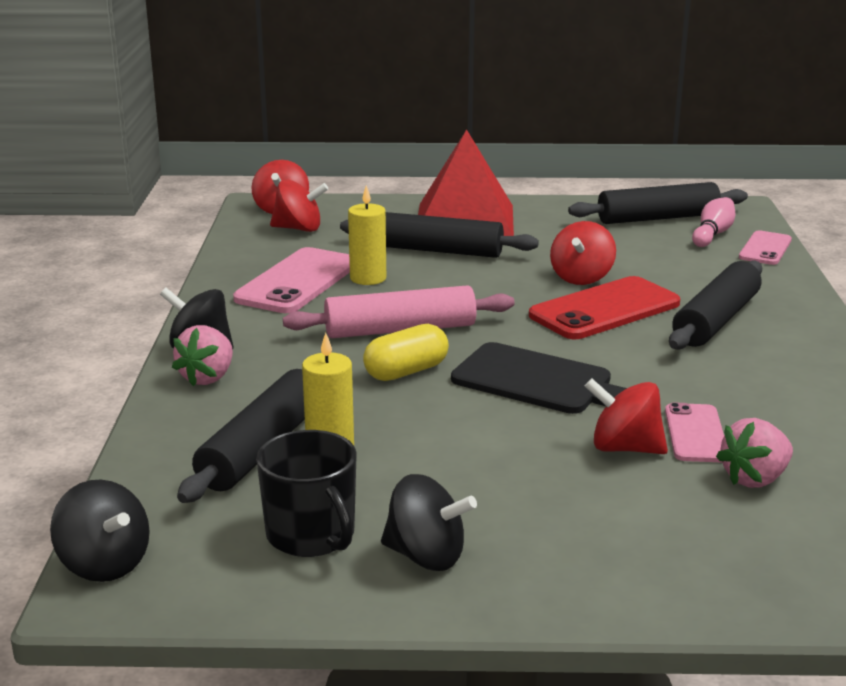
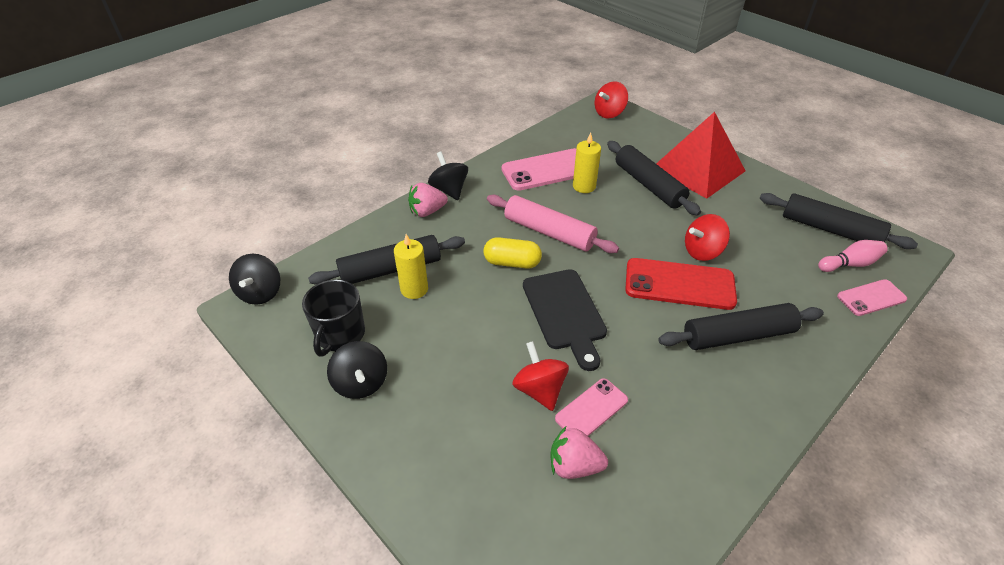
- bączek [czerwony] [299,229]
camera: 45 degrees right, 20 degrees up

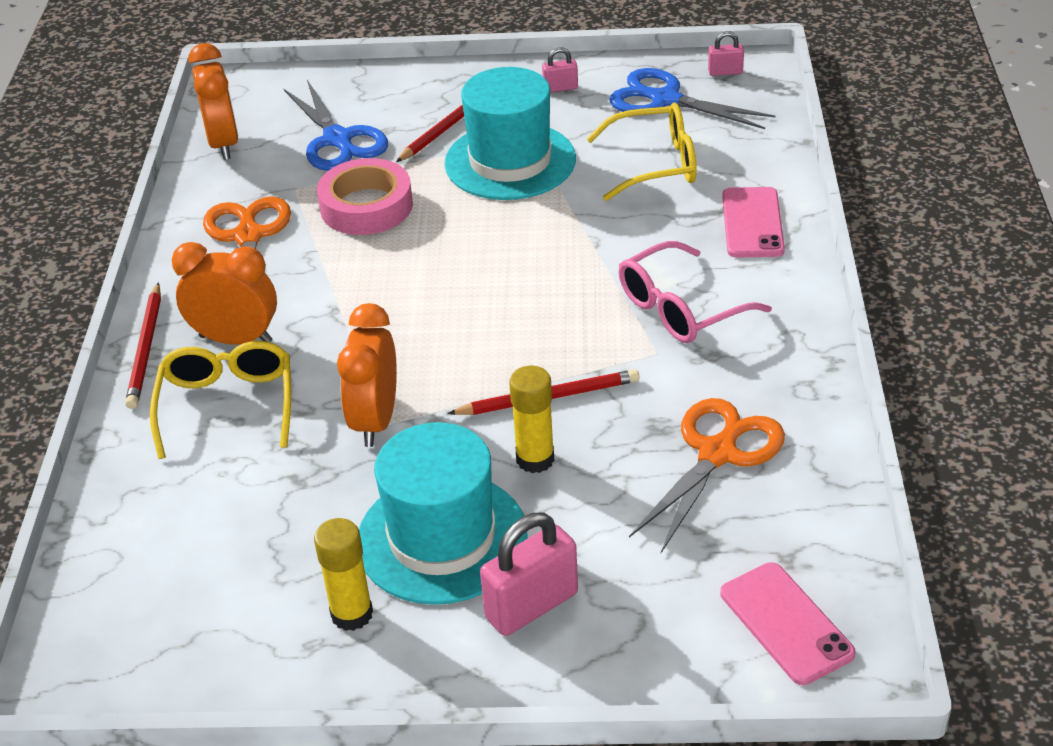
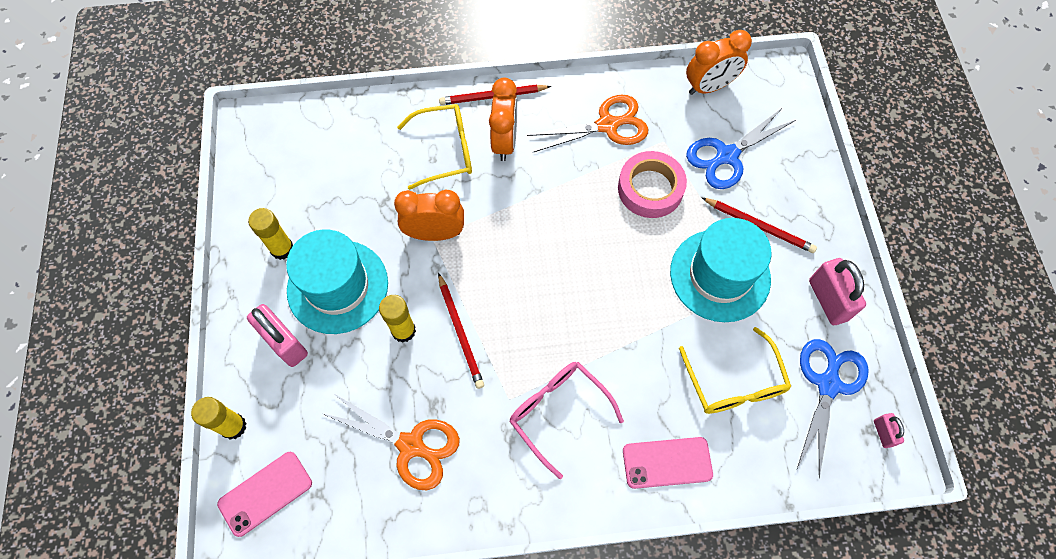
~ kłódka [różowy] [560,88] = [828,300] x1.95
+ klej w sztyfcie [żółty] [233,426]
camera: 80 degrees right, 25 degrees up

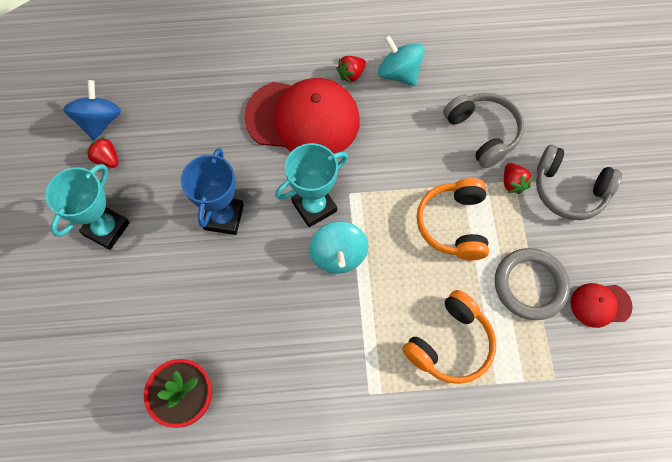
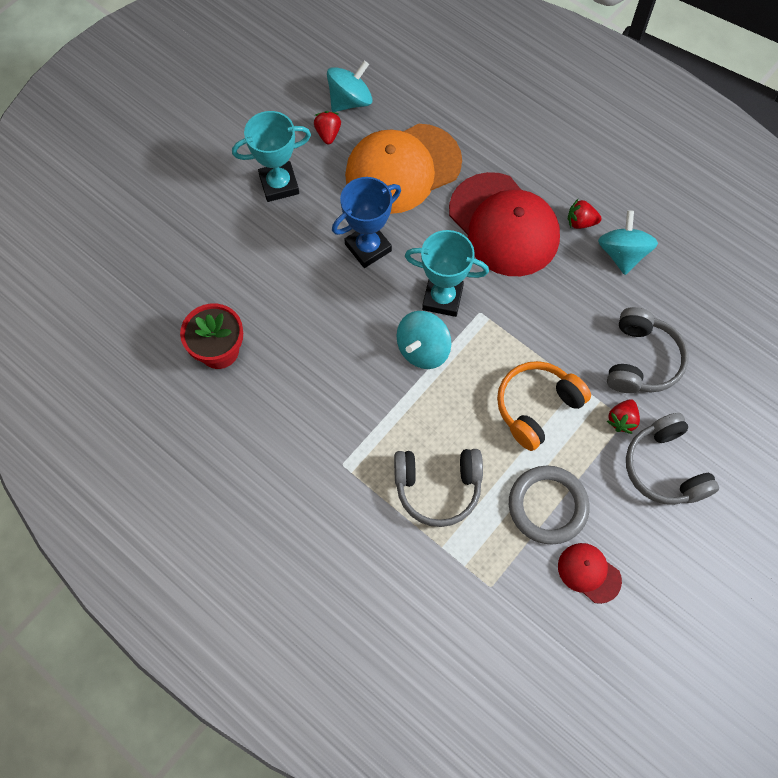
~ bączek [niebieski] [99,121] to bączek [turkusowy] [350,101]
~ słuchawki [pomarańczowy] [450,344] to słuchawki [szary] [438,487]
+ czapka [pomarańczowy] [403,169]
camera: 45 degrees right, 0 degrees up

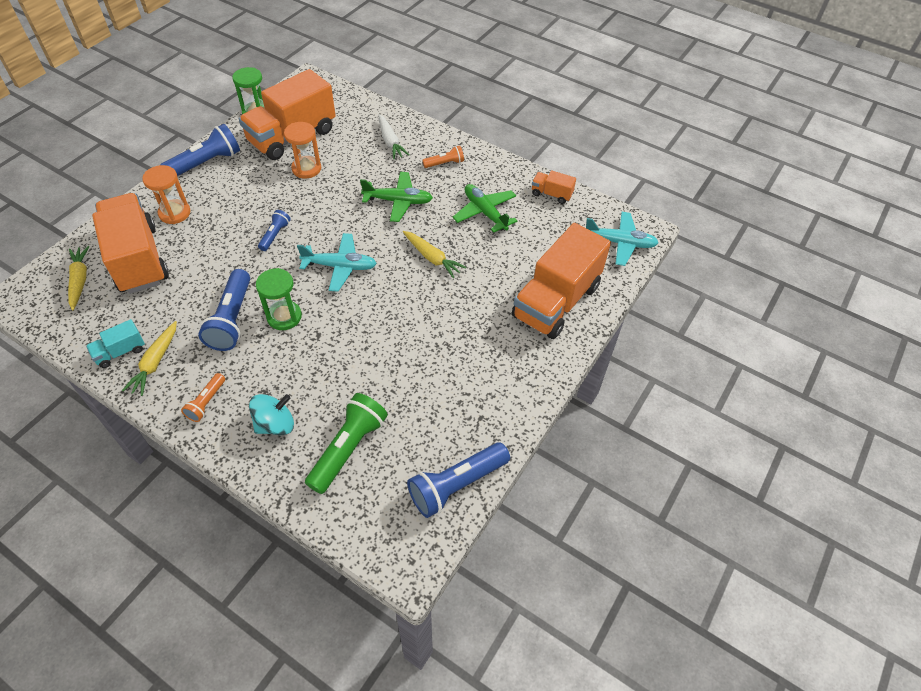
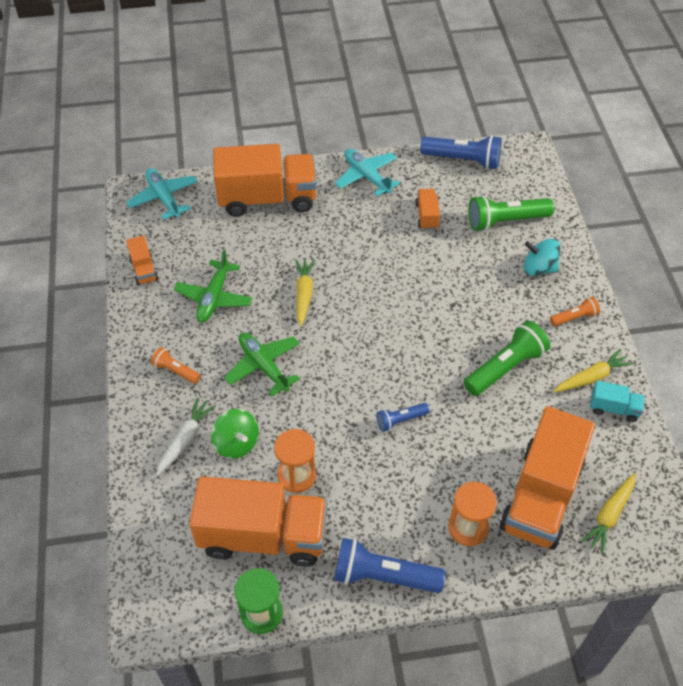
~ latarka [niebieski] [232,319] to latarka [zielony] [505,367]
- klepsydra [zielony] [284,317]
~ samolot [turkusowy] [340,266] to [366,176]
+ bączek [zielony] [236,443]
+ ciężarówka [pomarańczowy] [427,216]
camera: 130 degrees left, 0 degrees up

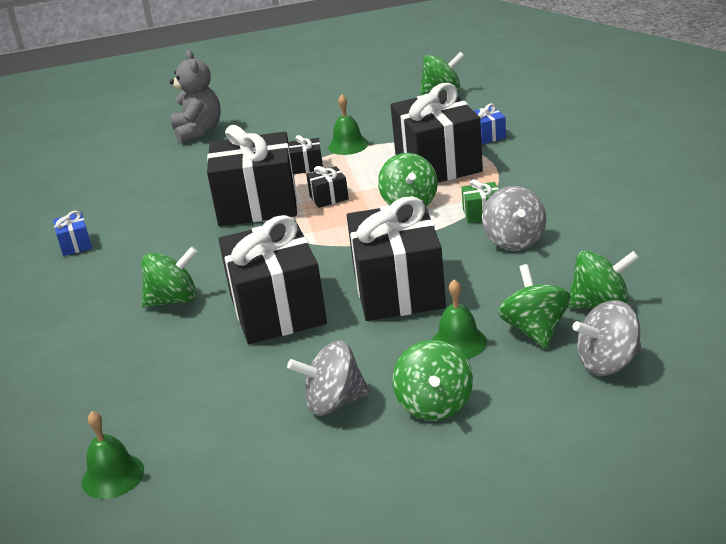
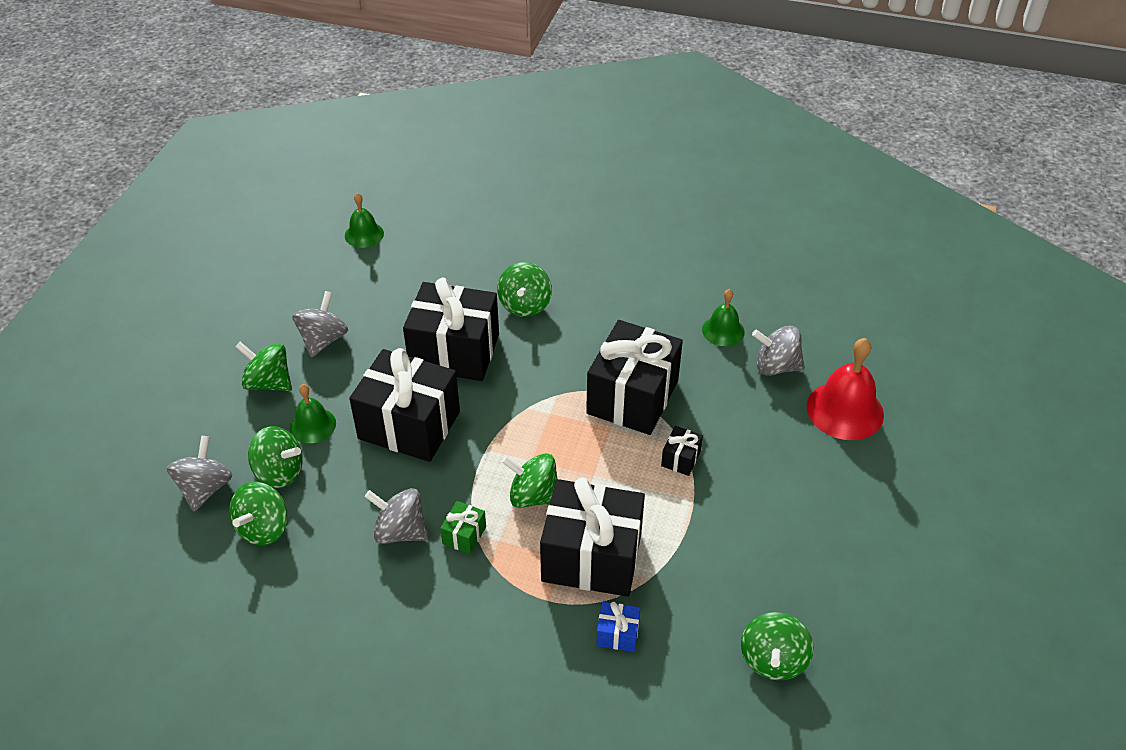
- prezent [niebieski] [75,245]
~ miś [szary] [198,131] to dzwonek [czerwony] [845,410]
- prezent [czarny] [329,197]
~ dzwonek [zielony] [348,145] to [723,330]
+ bączek [szary] [776,366]
camera: 115 degrees right, 15 degrees up

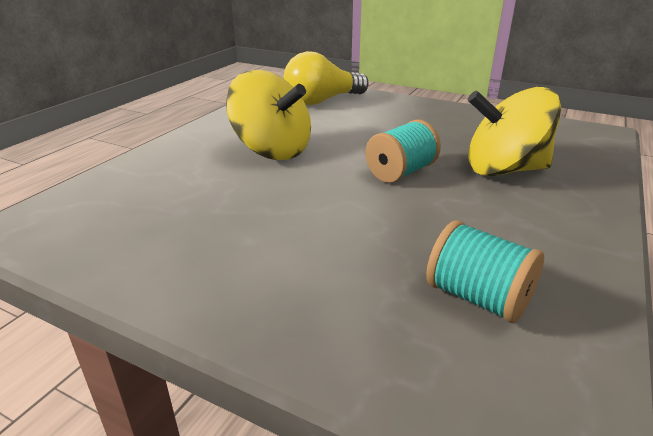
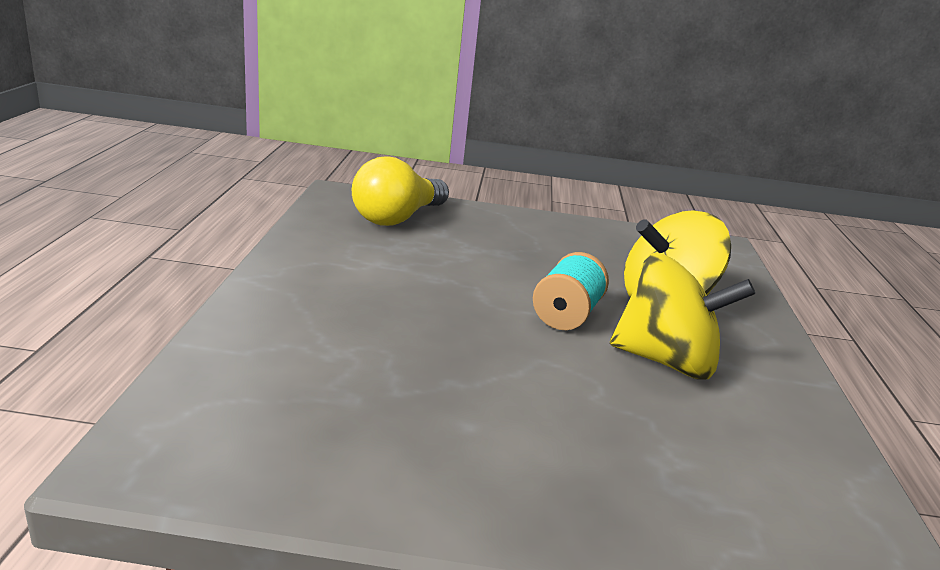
~ bączek [żółty] [272,151] to [666,361]
- szpulka [turkusowy] [478,297]
camera: 25 degrees left, 5 degrees down

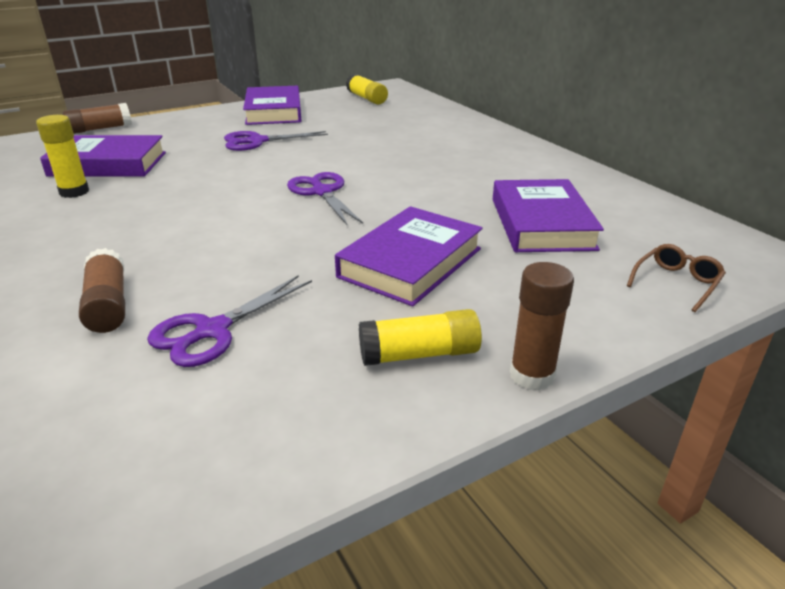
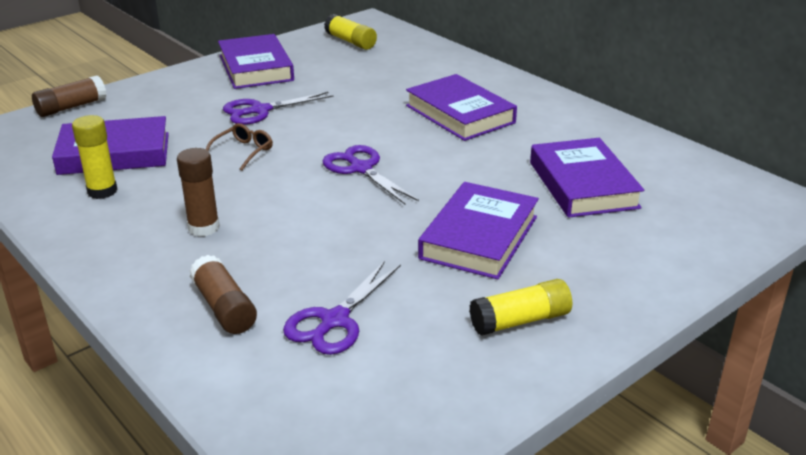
~ klej w sztyfcie [brązowy] [532,375] to [204,228]
~ okulary [brązowy] [676,283] to [243,152]
+ książka [fioletowy] [460,114]
camera: 10 degrees left, 0 degrees up

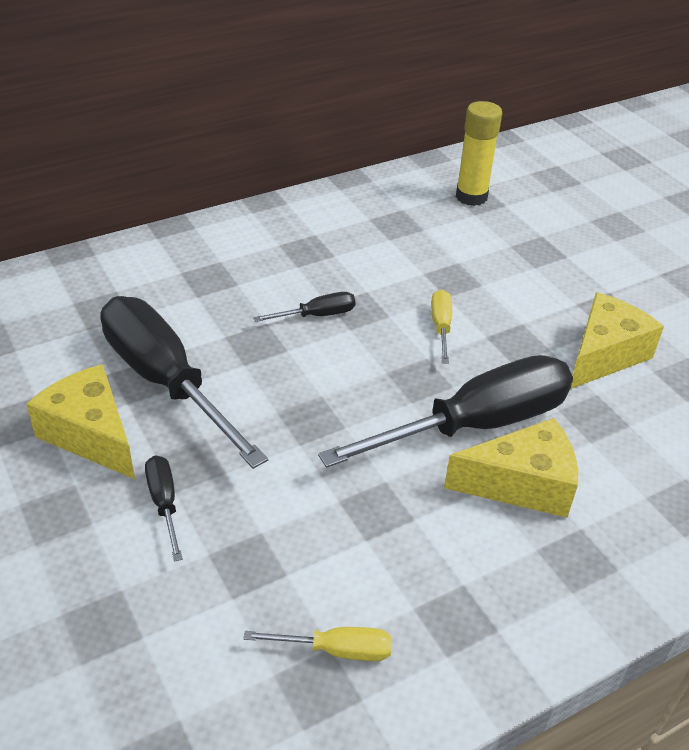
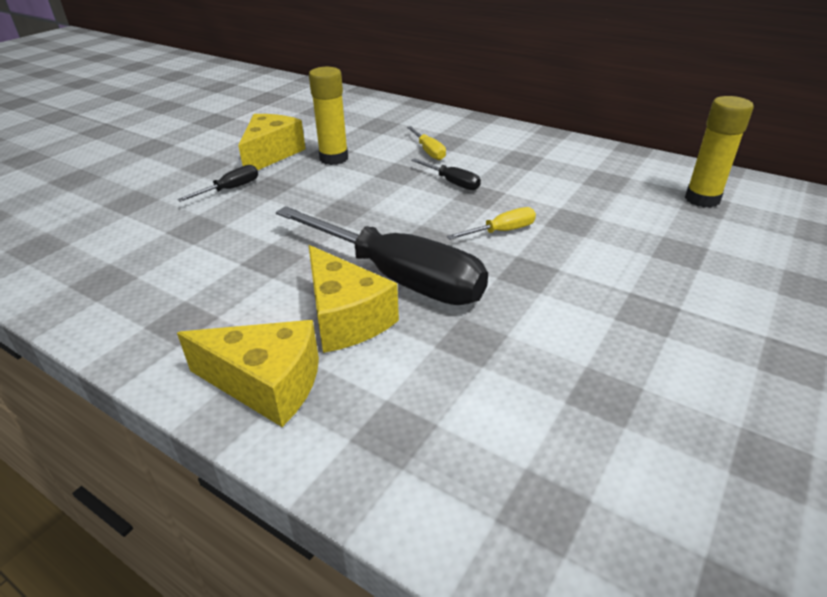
~ śrubokręt [czarny] [165,381] to klej w sztyfcie [żółty] [334,158]
~ śrubokręt [żółty] [336,650] to [428,151]
~ ser [żółty] [604,355] to [266,384]
camera: 65 degrees right, 5 degrees down

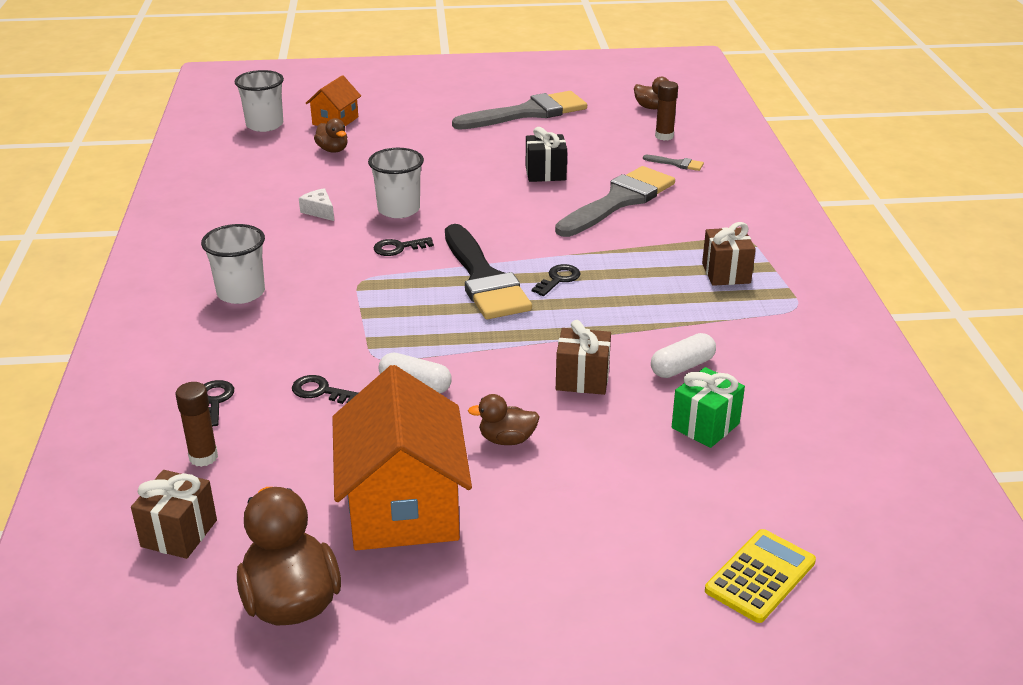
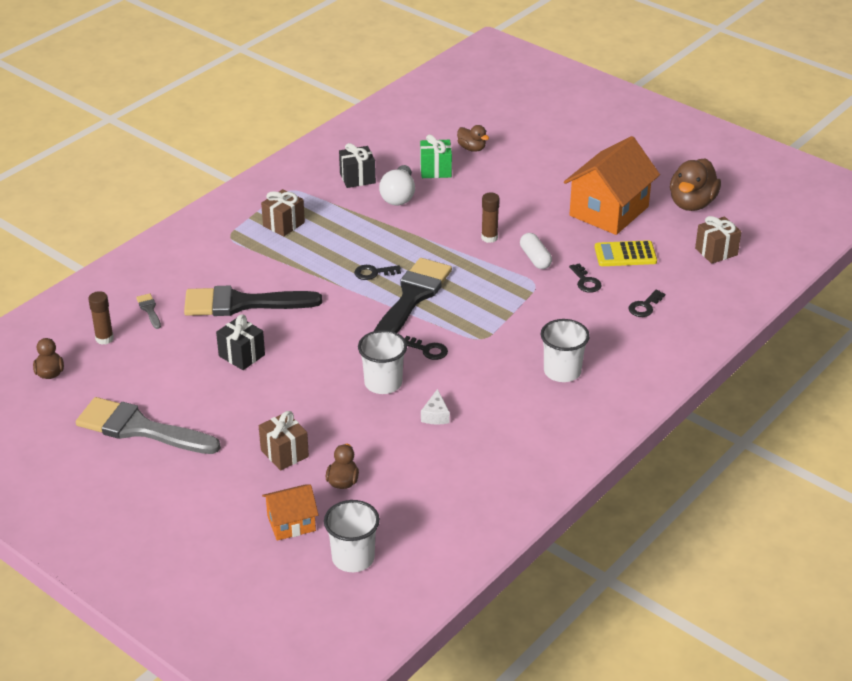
~ klej w sztyfcie [brązowy] [203,457] to [489,237]
~ kaczka [brązowy] [507,439] to [472,148]
~ pędzel [szary] [618,201] to pędzel [czarny] [243,303]
~ prezent [brązowy] [582,379] to [284,453]
~ kapsułka [biały] [682,367] to żarówka [biały] [399,196]
~ kalkulator [żółty] [760,576] to [625,254]
+ prezent [czarny] [357,178]
camera: 135 degrees left, 5 degrees up

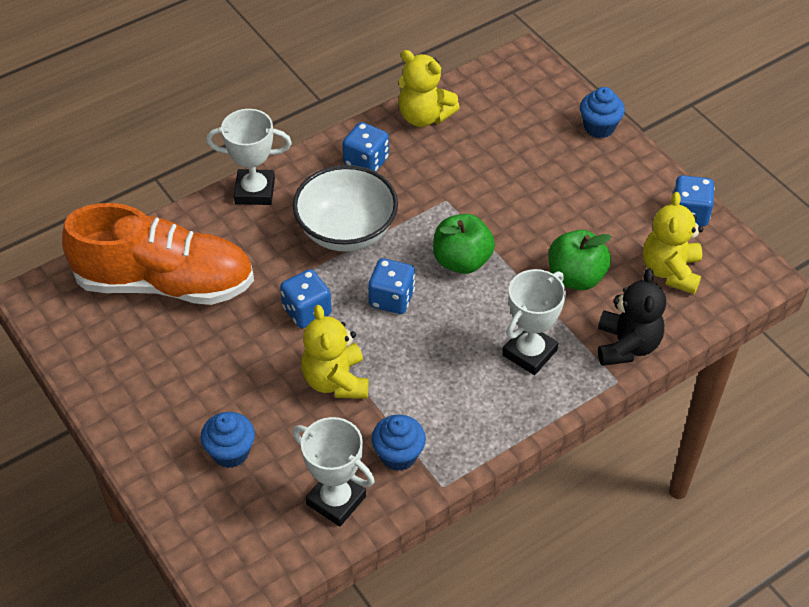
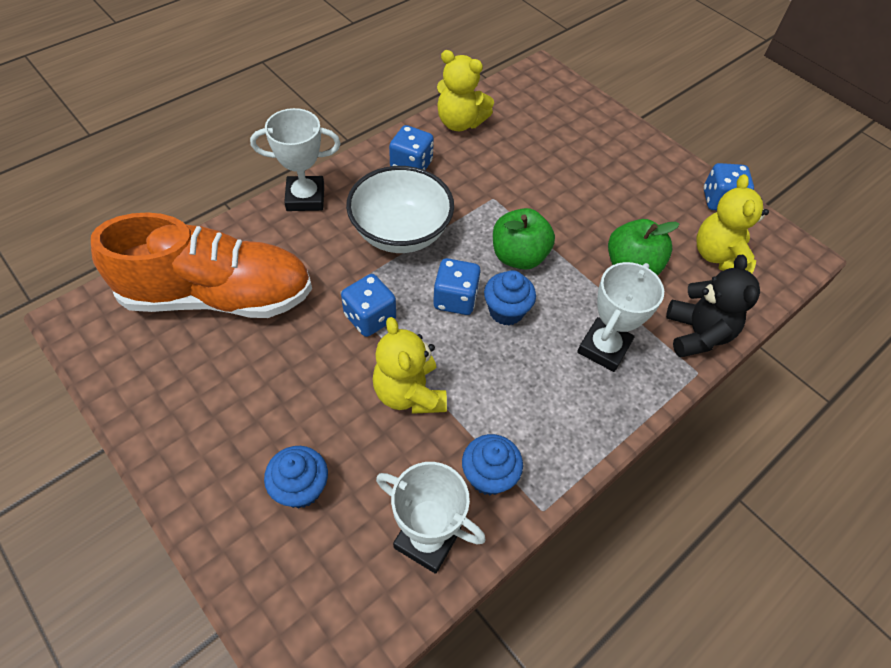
~ muffinka [niebieski] [599,127] to [506,311]
camera: 10 degrees left, 5 degrees up

